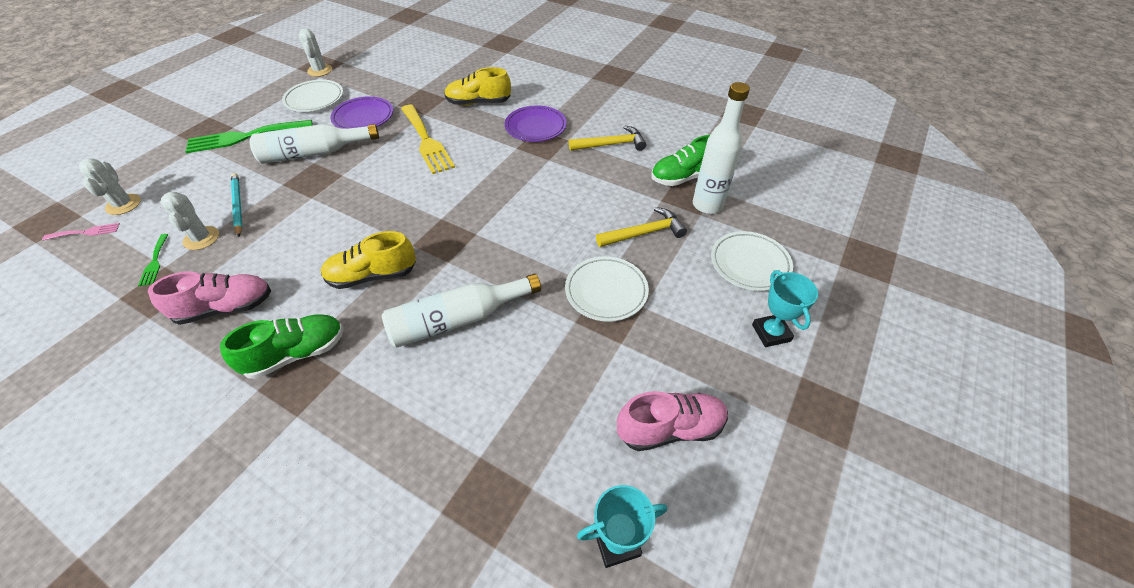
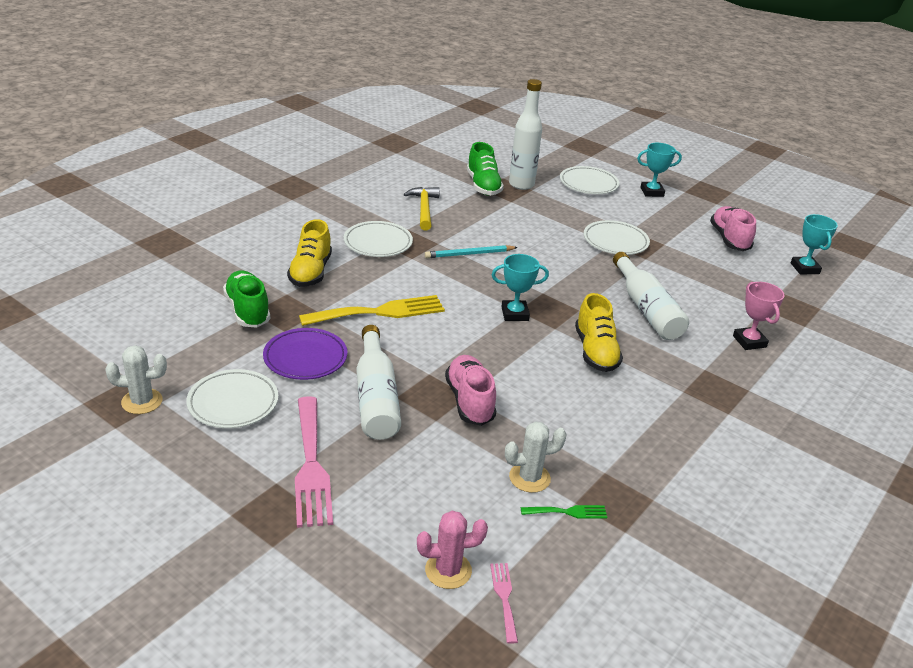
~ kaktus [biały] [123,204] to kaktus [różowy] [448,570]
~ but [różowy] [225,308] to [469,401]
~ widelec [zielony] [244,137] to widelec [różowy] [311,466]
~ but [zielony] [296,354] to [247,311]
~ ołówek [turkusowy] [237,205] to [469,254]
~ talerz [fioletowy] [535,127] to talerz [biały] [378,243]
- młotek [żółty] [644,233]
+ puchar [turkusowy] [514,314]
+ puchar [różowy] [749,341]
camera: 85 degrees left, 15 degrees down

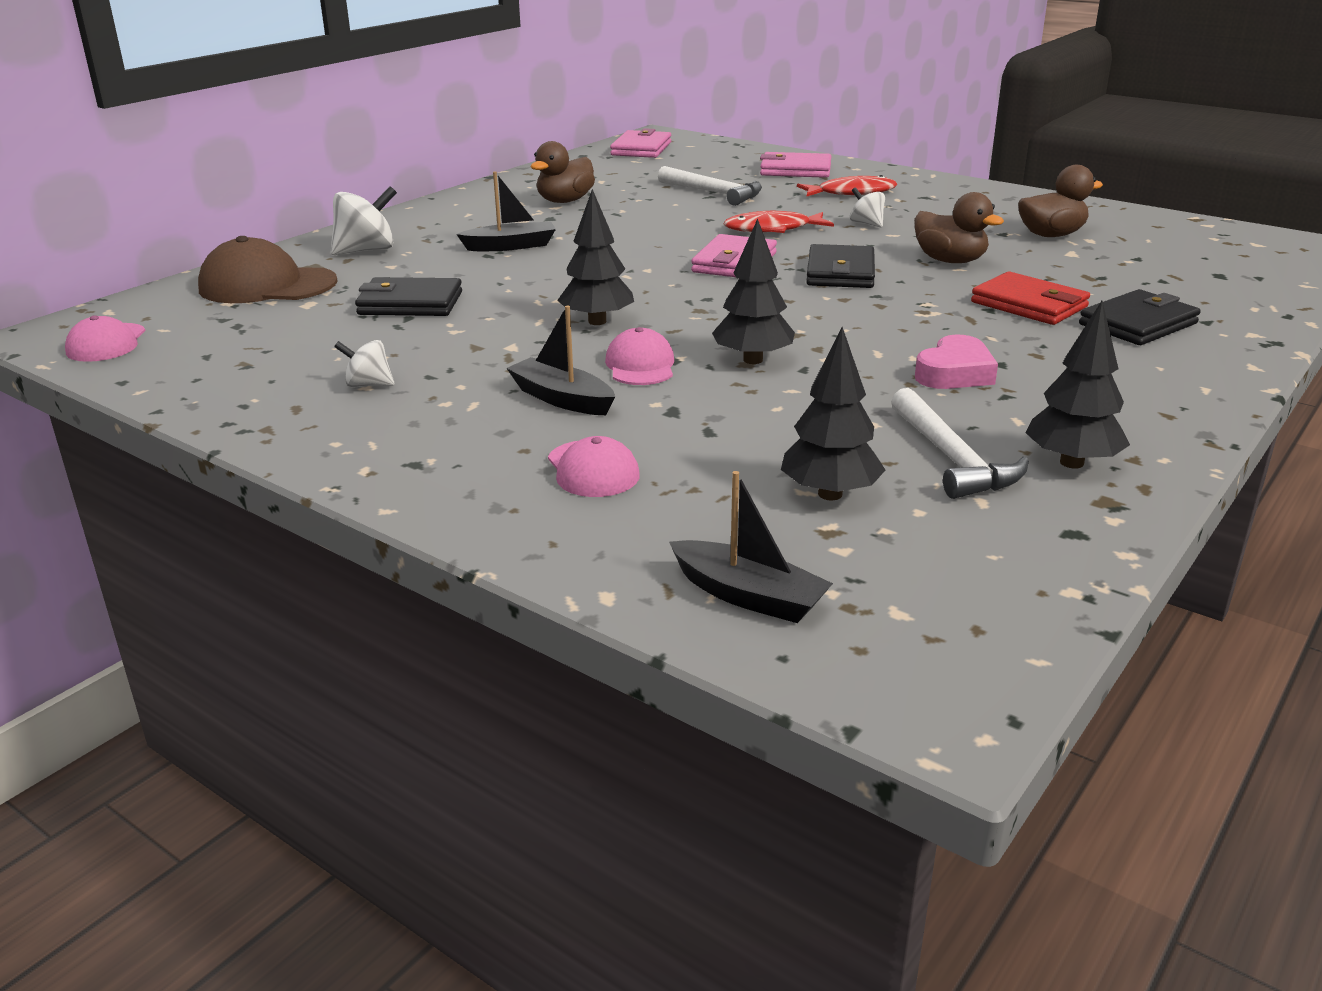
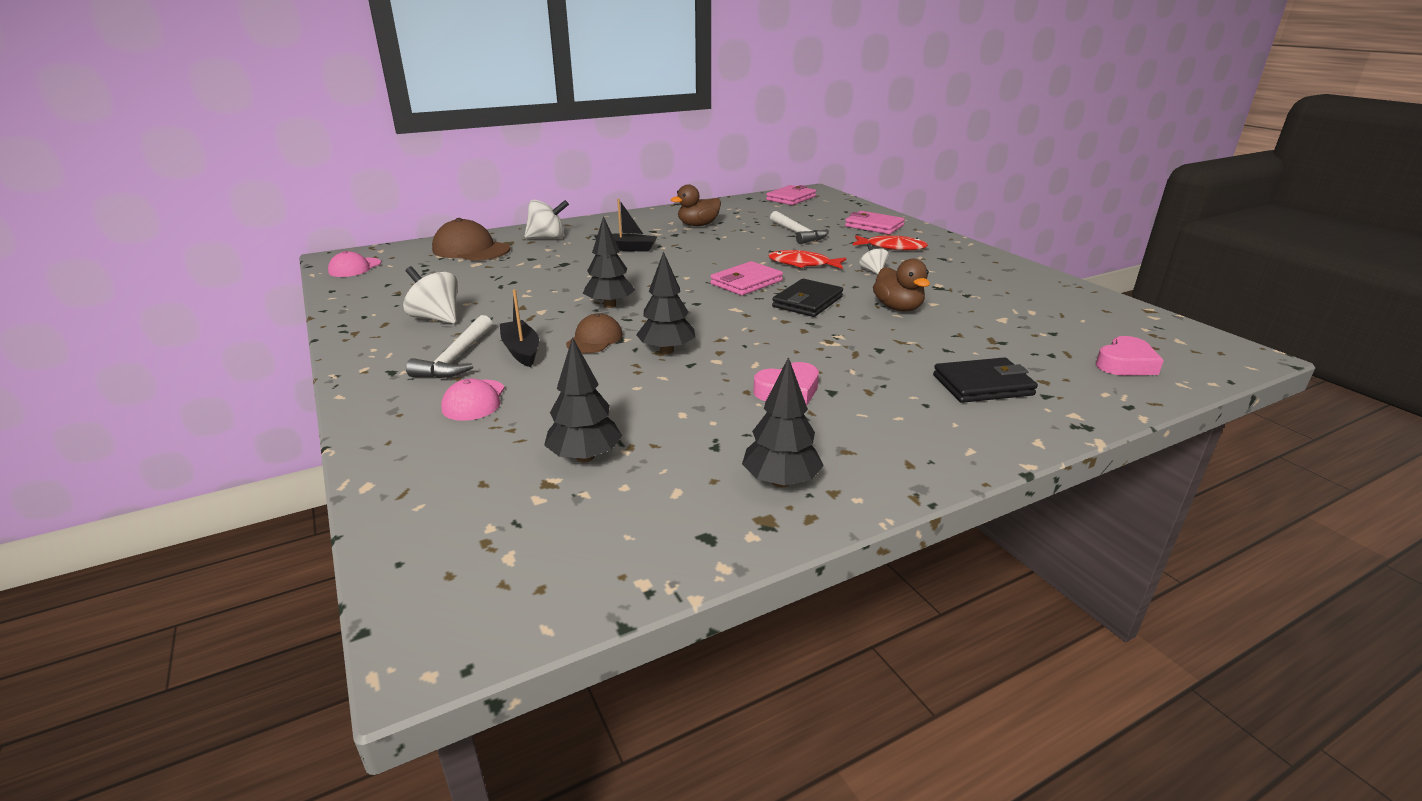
~ bączek [biały] [368,385] = [436,318] x1.70
- portfel [czarny] [410,303]
~ czapka [różowy] [640,365] to czapka [brązowy] [594,339]
- łódka [czarny] [749,596]
~ młotek [biały] [952,459] to [457,358]
- portfel [czerwony] [1029,305]
- kaczka [brązowy] [1051,235]
+ serce [różowy] [1125,364]
camera: 25 degrees right, 0 degrees up

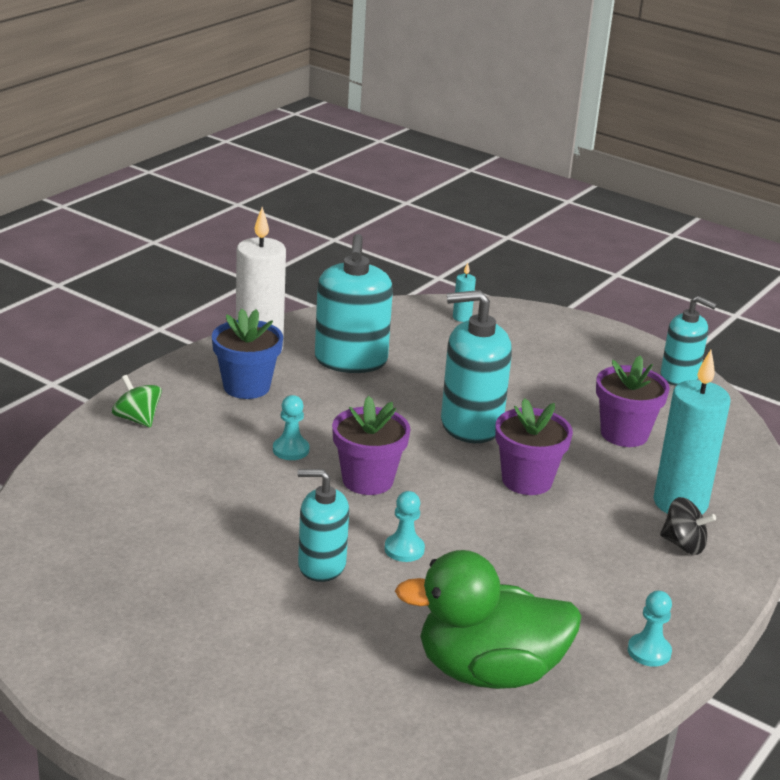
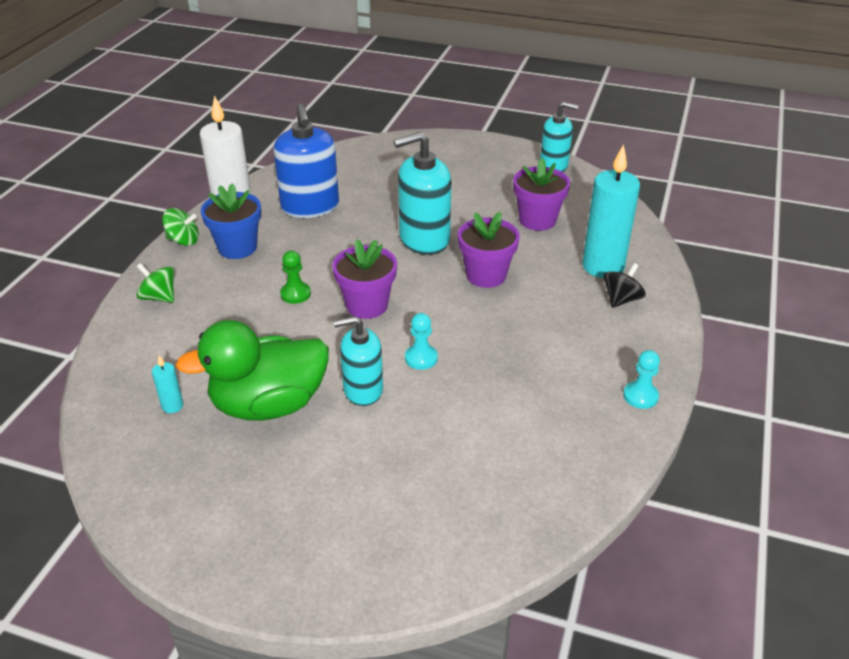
~ pionek [turkusowy] [291,450] to pionek [zielony] [295,294]
~ dozownik mydła [turkusowy] [351,360] to dozownik mydła [niebieski] [310,207]
~ kaczka [zielony] [488,672] to [269,404]
~ świeca [turkusowy] [462,317] to [172,406]
~ bączek [czarny] [683,545] = [621,299] 60 degrees counterclockwise
+ bączek [zielony] [183,240]
camera: 15 degrees left, 10 degrees up

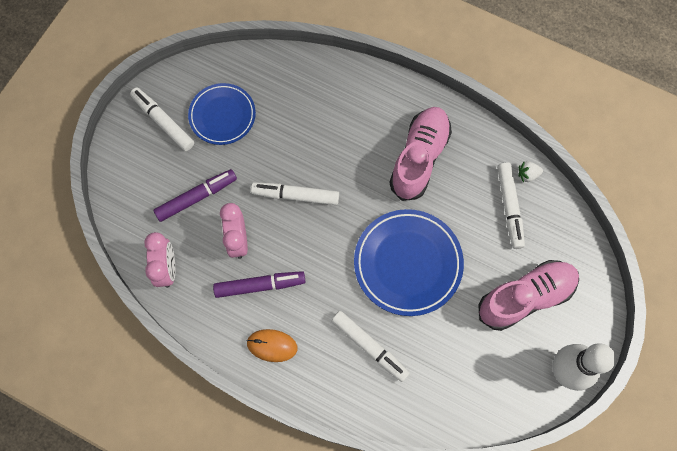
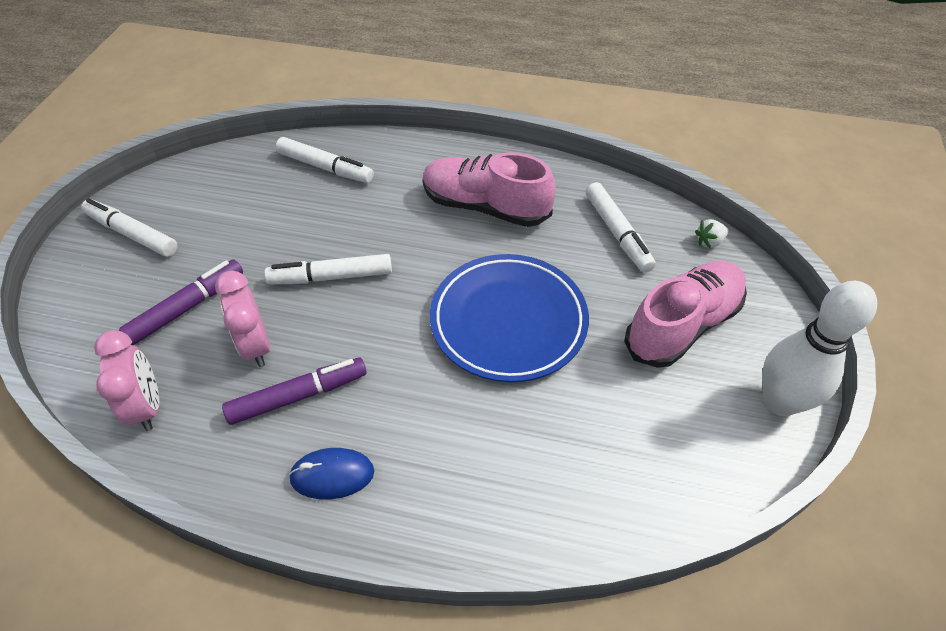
- talerz [niebieski] [222,116]
~ myszka [pomarańczowy] [272,345] to myszka [niebieski] [332,475]
~ flamaster [biały] [369,347] to [325,168]
~ but [różowy] [419,158] = [485,207] 75 degrees counterclockwise
~ truskawka [biały] [527,175] to [709,242]
camera: 15 degrees left, 20 degrees down

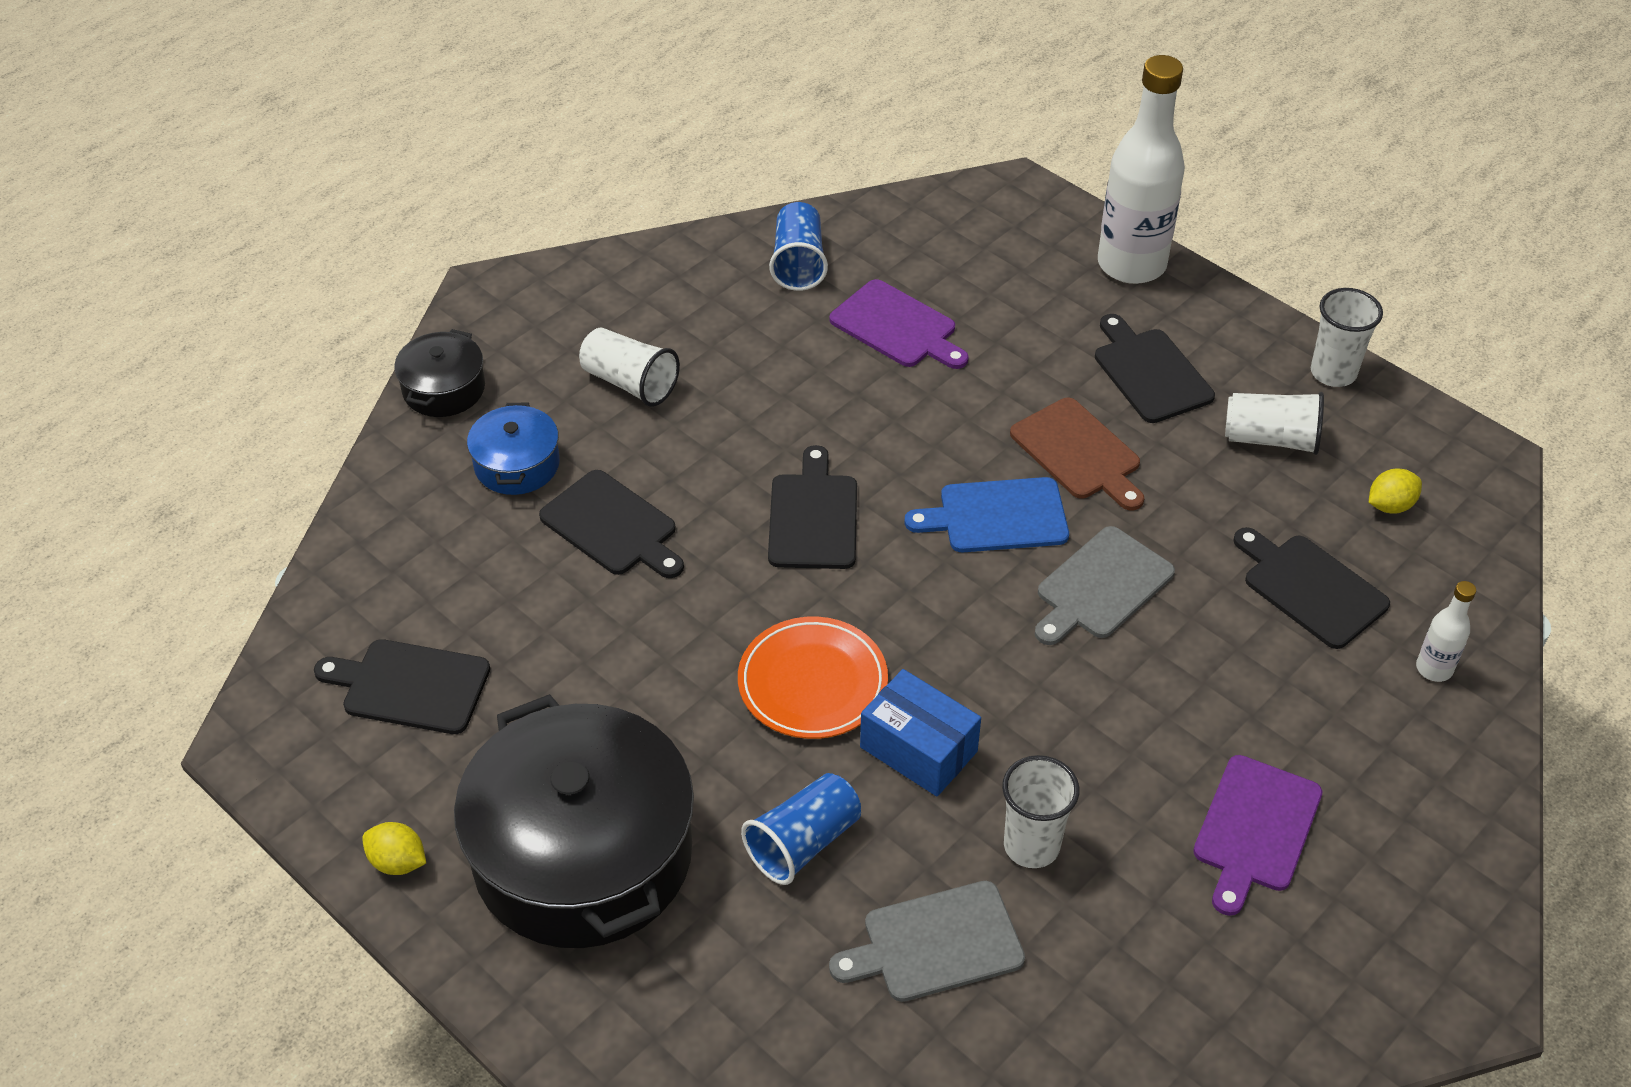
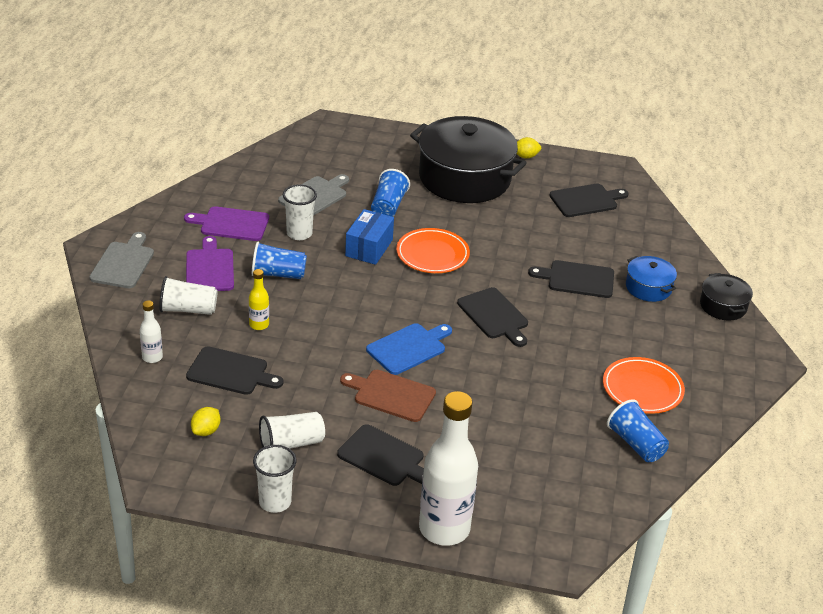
~ szklanka [biały] [630,383] to [188,309]
~ deska do krojenia [fioletowy] [897,327] to [231,224]
~ pudełko [niebieski] [918,749] = [369,248] 75 degrees counterclockwise
~ deska do krojenia [szary] [1101,586] to [123,263]
+ butelka [żółty] [259,325]
+ szklanka [niebieski] [278,274]
+ talerz [pomarańczowy] [642,389]
camera: 145 degrees right, 10 degrees down

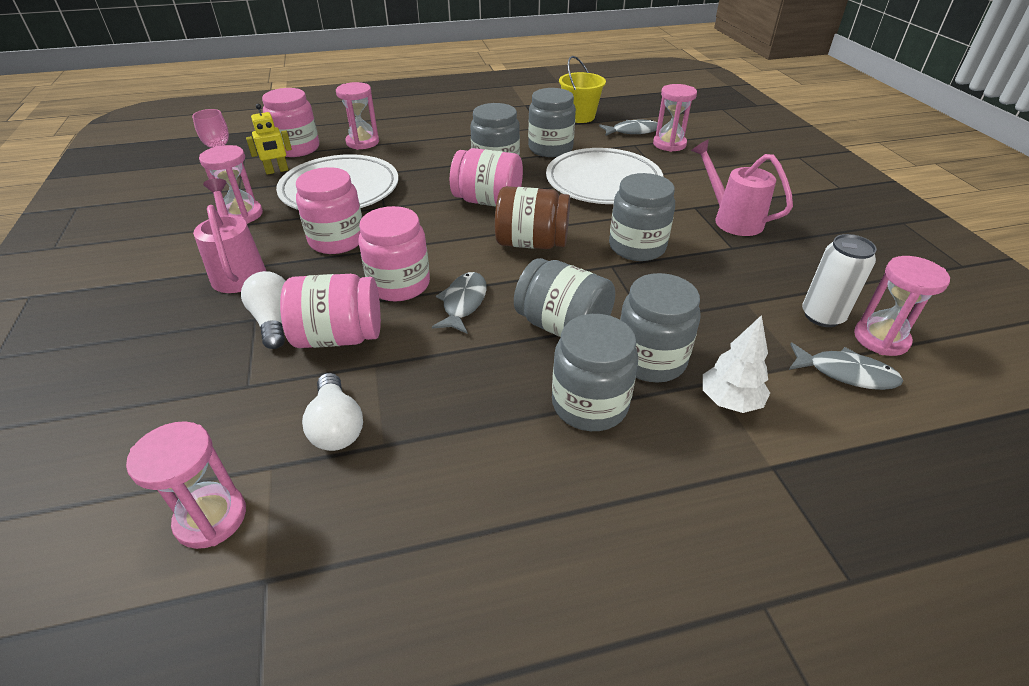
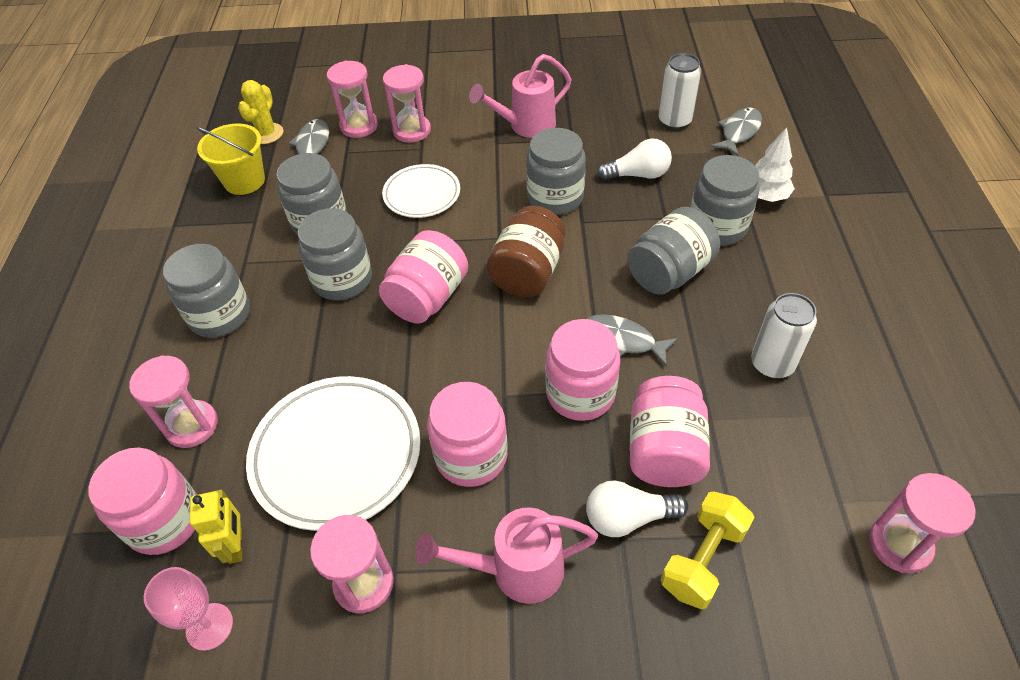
~ żarówka [biały] [336,426] to [637,175]
~ talerz [biały] [603,182] = [422,194] x0.59
~ słoik [szary] [589,404] to [220,315]
~ klepsydra [różowy] [881,339] to [412,131]
+ kaktus [żółty] [266,134]
+ hantel [żółty] [703,559]
+ puszka [biały] [772,364]
camera: 75 degrees left, 10 degrees up

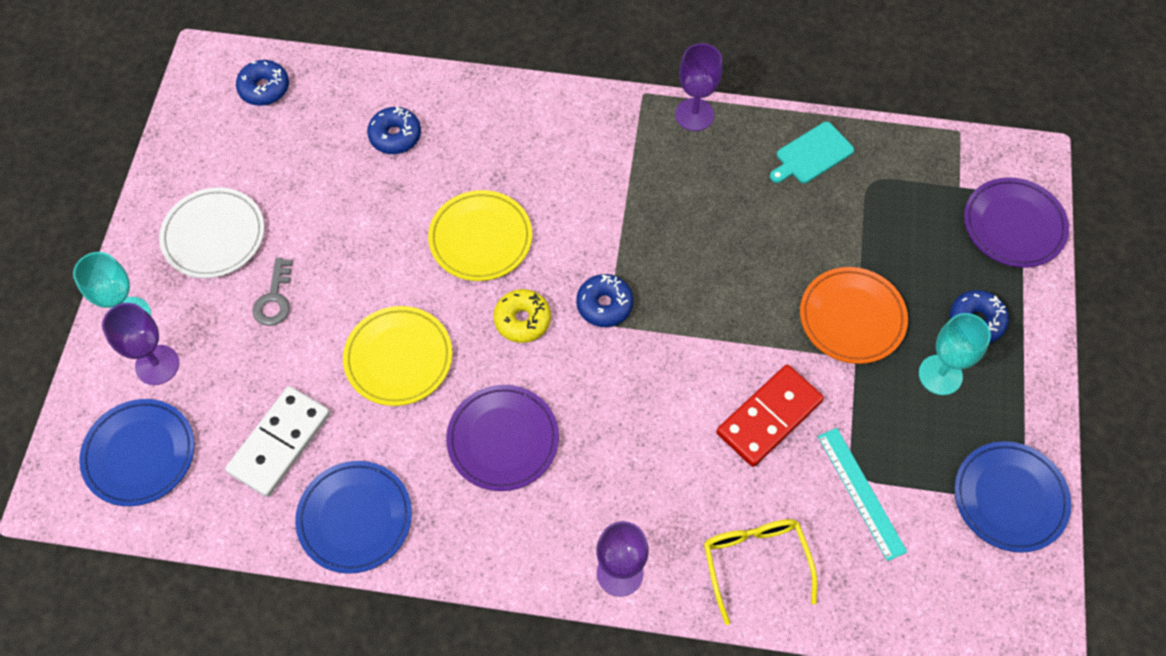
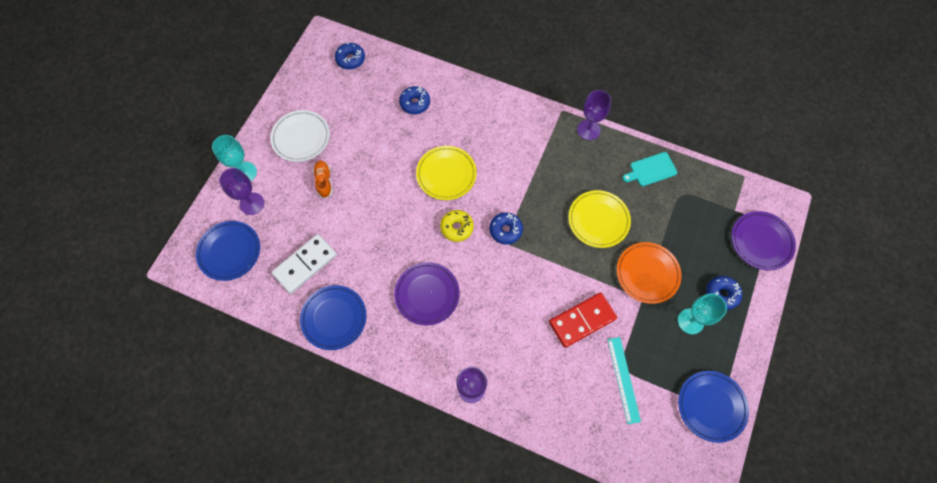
~ klucz [szary] [274,298] to but [pomarańczowy] [324,181]
~ talerz [żółty] [398,358] to [598,220]
- okulary [żółty] [755,562]
camera: 15 degrees right, 5 degrees up

